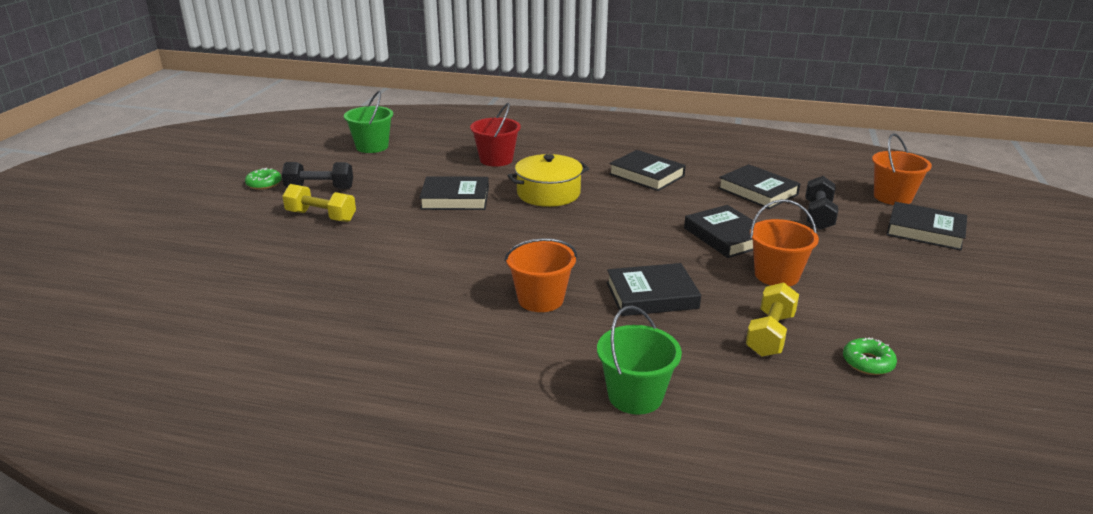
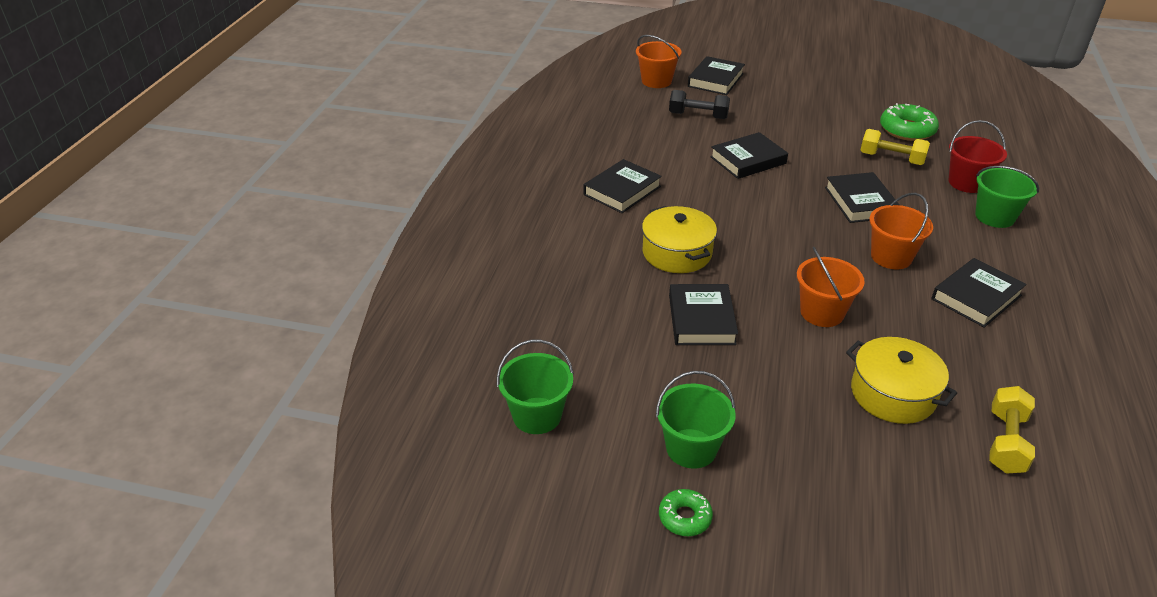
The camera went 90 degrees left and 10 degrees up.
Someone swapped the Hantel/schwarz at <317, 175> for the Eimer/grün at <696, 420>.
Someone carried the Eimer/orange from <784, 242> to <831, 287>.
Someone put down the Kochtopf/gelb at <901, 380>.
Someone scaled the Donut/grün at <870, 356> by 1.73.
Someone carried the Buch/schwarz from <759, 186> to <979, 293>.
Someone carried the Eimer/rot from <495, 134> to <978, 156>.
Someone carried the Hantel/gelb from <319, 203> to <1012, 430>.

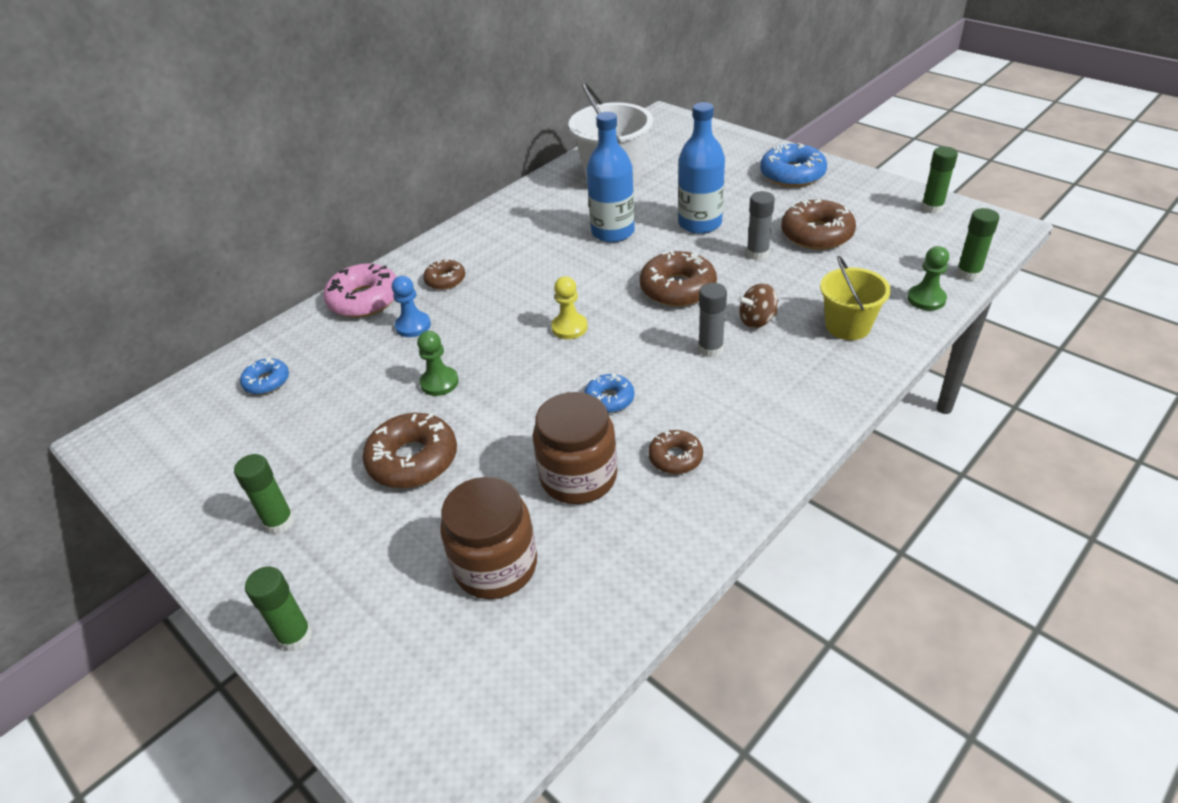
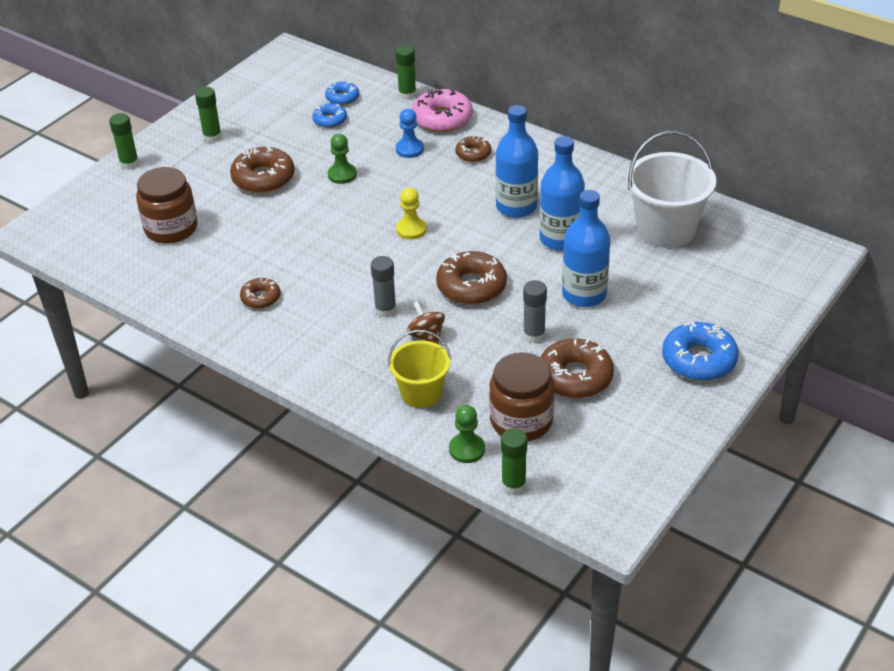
The camera went 80 degrees right and 0 degrees up.
Someone carried the Donut/blau from <609, 393> to <329, 115>.
Someone carried the Klebestift/grün from <939, 180> to <406, 72>.
Someone carried the Einmachglas/braun from <575, 448> to <522, 396>.
Someone put down the Flasche/blau at <516, 161>.

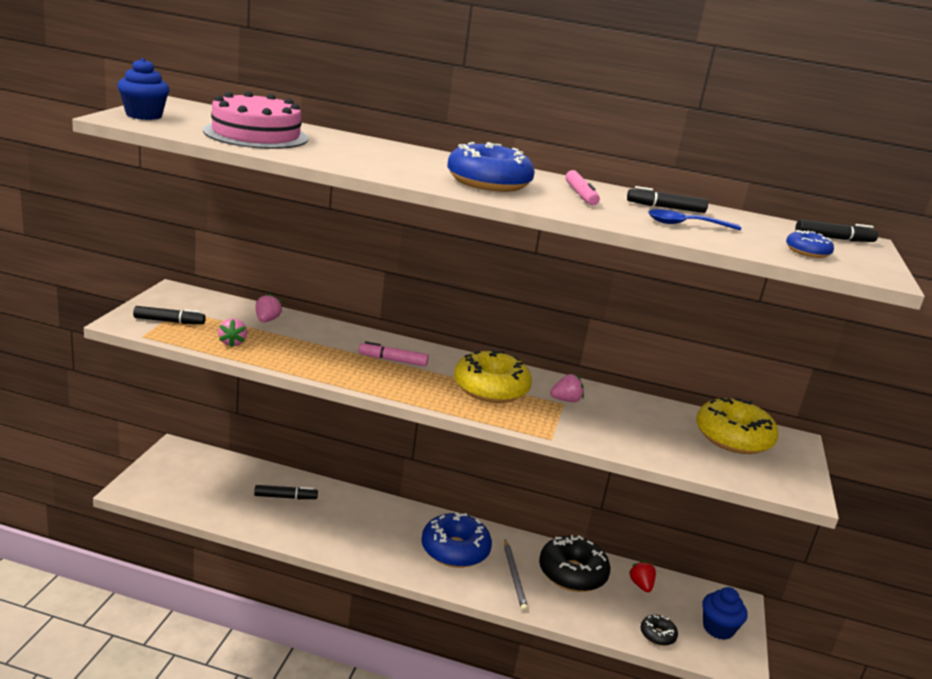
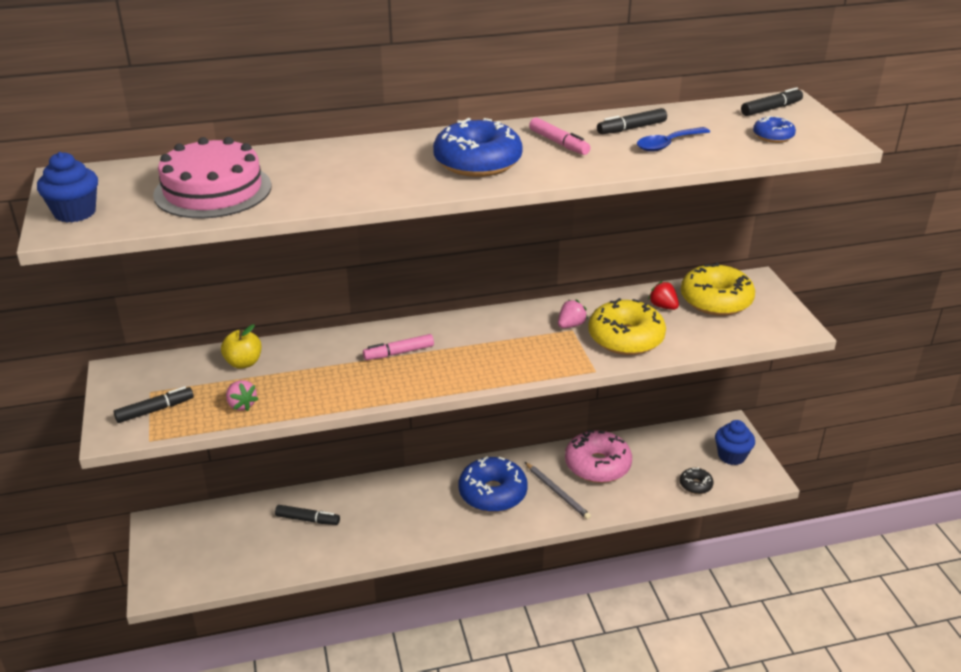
The camera went 25 degrees left and 10 degrees up.
Someone swapped the Erdbeere/rosa at <268, 308> for the Apfel/gelb at <241, 346>.
Someone rotated the Filzstift/schwarz at <286, 492> by 45 degrees clockwise.
Someone repainted the Donut/schwarz at <574, 563>, which became the Donut/rosa at <598, 456>.
Someone carried the Donut/gelb from <493, 376> to <627, 326>.
Someone carried the Erdbeere/rot from <642, 576> to <663, 295>.

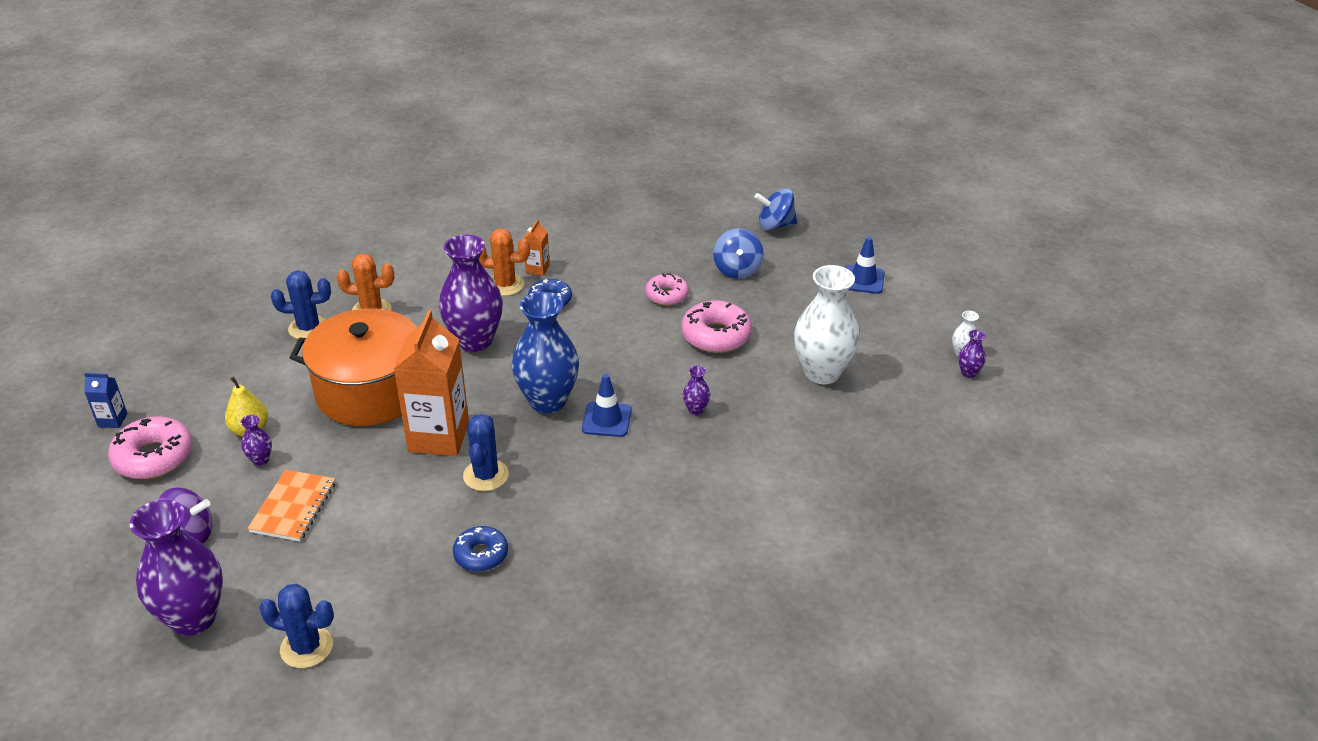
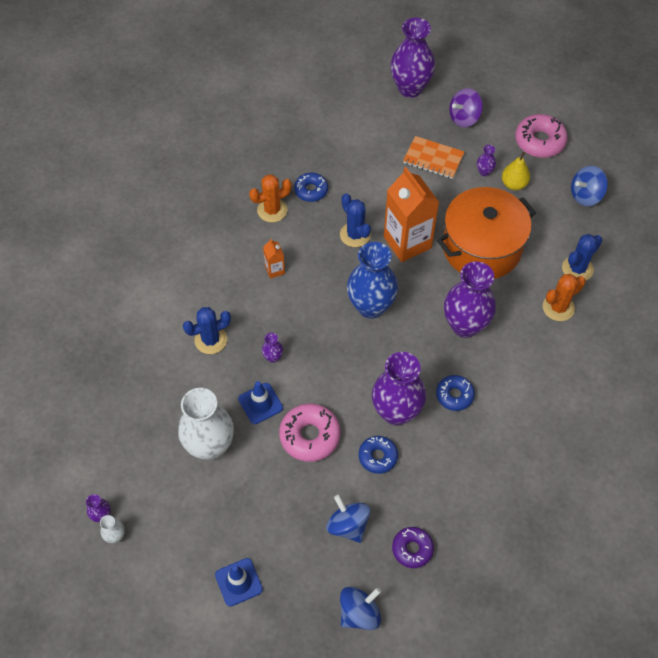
The camera went 145 degrees right and 20 degrees up.
Someone carried the Kaktus/blau from <296, 626> to <207, 330>.
Someone carried the Leitkegel/blau from <607, 405> to <260, 402>.
Someone carried the Kaktus/orange from <504, 262> to <270, 198>.
Someone carried the Getränkekarton/orange from <536, 247> to <274, 259>.
Someone repainted the Donut/rosa at <667, 289>, which became the Donut/blau at <378, 455>.
Someone put down the Vase/lila at <399, 388>.
Someone put down the Donut/lila at <413, 547>.
Someone rotated the Notizbuch/orange at <291, 505> by 45 degrees counterclockwise.
Someone put down the Kreisel/blau at <589, 186>.
Someone took away the Getränkekarton/blau at <106, 400>.

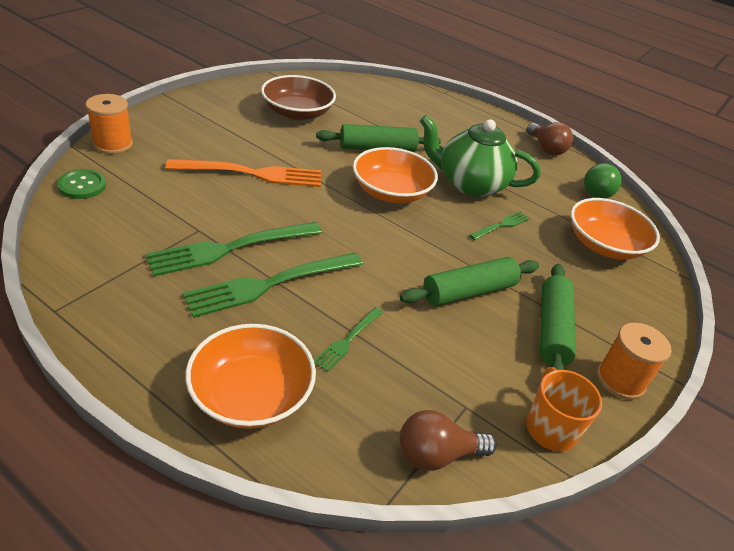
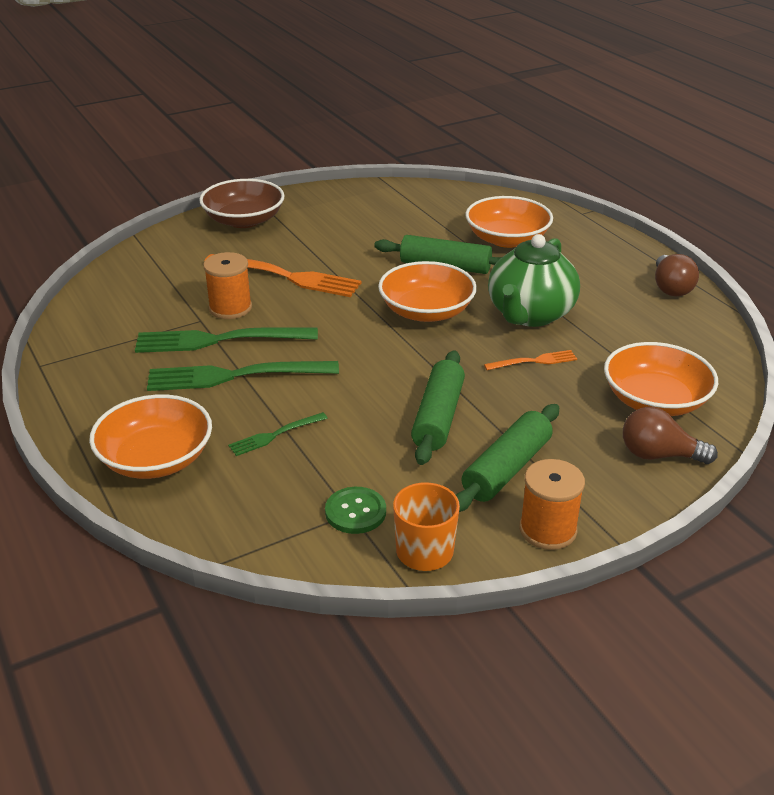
The camera went 30 degrees right and 5 degrees down.
Someone carried the Schüssel/braun from <298, 97> to <242, 203>.
Someone carried the Garnrolle/orange from <109, 124> to <227, 285>.
Someone carried the Knopf/grün from <81, 184> to <355, 510>.
Someone rotated the Nudelholz/grün at <469, 281> by 75 degrees counterclockwise.
Someone put down the Schüssel/orange at <509, 222>.
Someone repainted the Gabel/grün at <500, 225>, which became the Gabel/orange at <530, 360>.
Someone rotated the Teekanne/grün at <480, 156> by 105 degrees counterclockwise.
Someone carried the Glühbirne/braun from <447, 440> to <670, 435>.
Someone took away the Glühbirne/grün at <603, 181>.

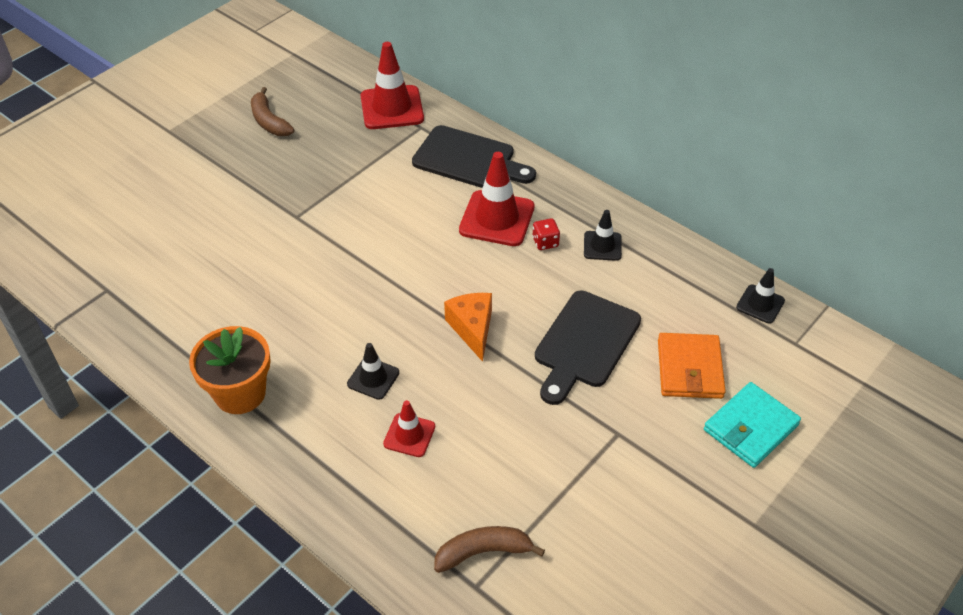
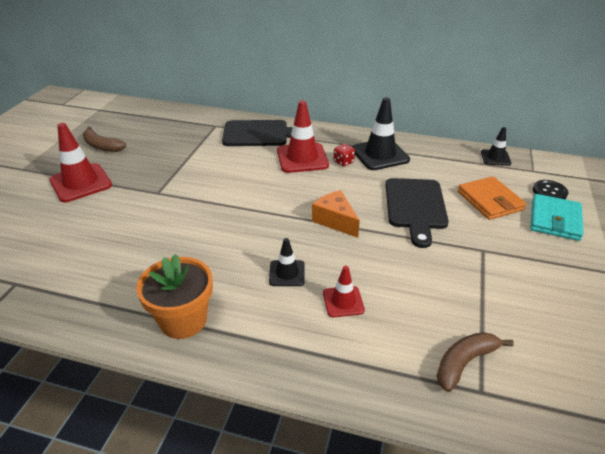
The camera went 25 degrees left and 10 degrees down.
Someone carried the Leitkegel/rot from <392, 85> to <80, 162>.
Someone scaled the Leitkegel/schwarz at <603, 235> by 1.79.
Someone put down the Knopf/schwarz at <550, 189>.

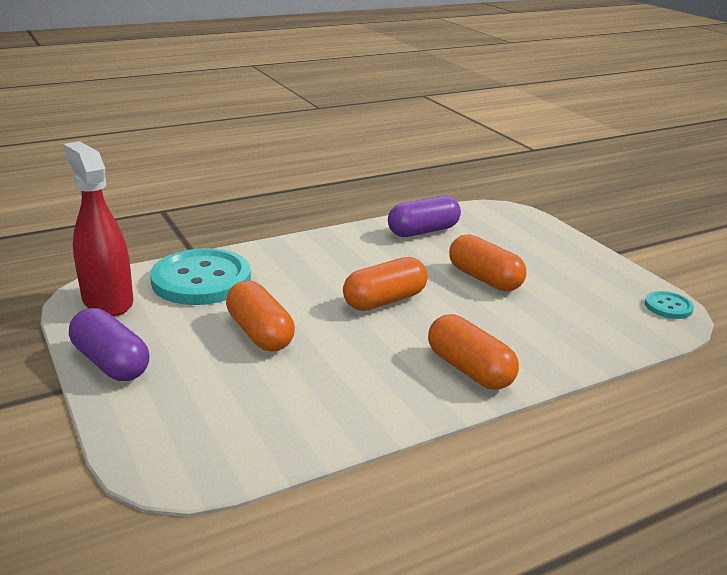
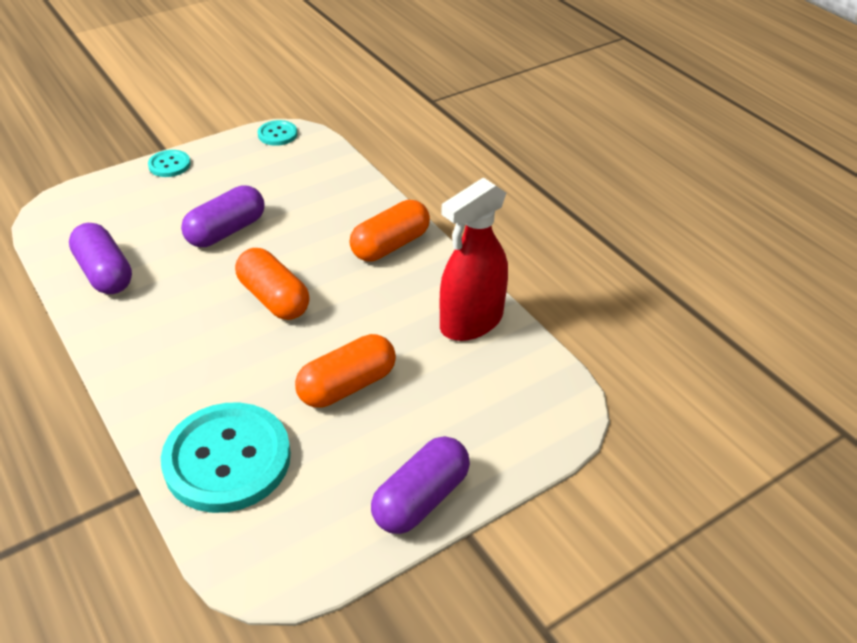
The camera went 95 degrees left and 15 degrees up.
Someone put down the Knopf/türkis at <169, 163>.
Someone repainted the Kapsel/orange at <488, 262>, which became the Kapsel/lila at <223, 216>.
Someone carried the Sprühflasche/rot from <98, 228> to <474, 259>.

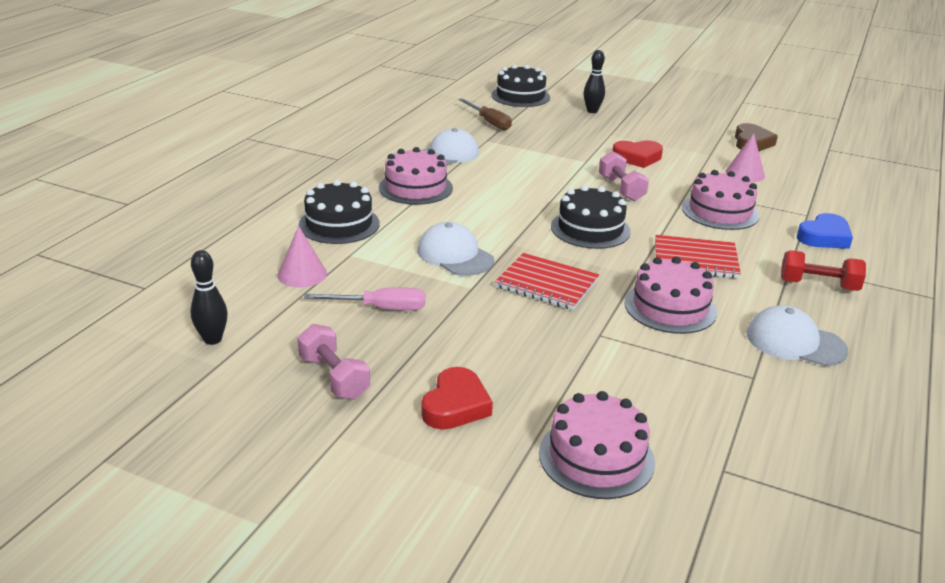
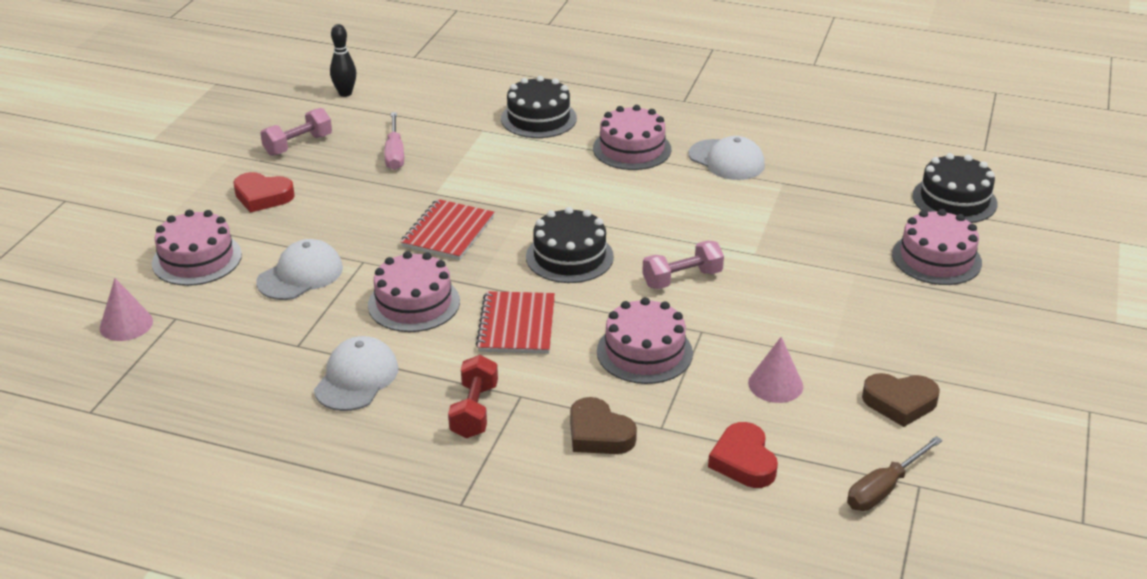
The camera went 85 degrees right and 5 degrees up.
Someone carried the Kegel/rosa from <302, 257> to <126, 309>.
Someone carried the Kappe/weiß from <456, 249> to <299, 269>.
Someone repainted the Herz/blau at <825, 231>, which became the Herz/braun at <603, 425>.
Someone carried the Herz/rot from <637, 154> to <743, 455>.
Someone carried the Schraubenzieher/braun from <485, 114> to <895, 473>.
Someone swapped the Bowlingkegel/schwarz at <594, 81> for the Kuchen/rosa at <937, 247>.

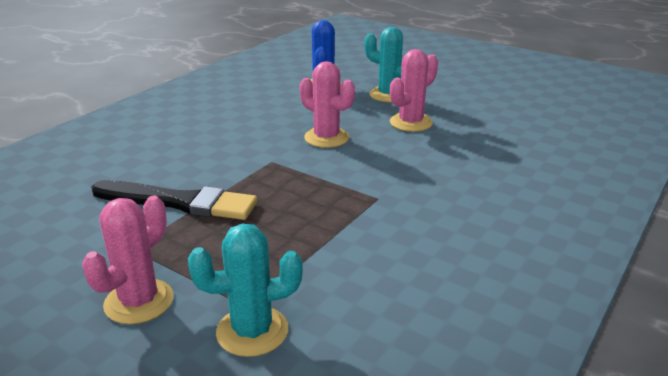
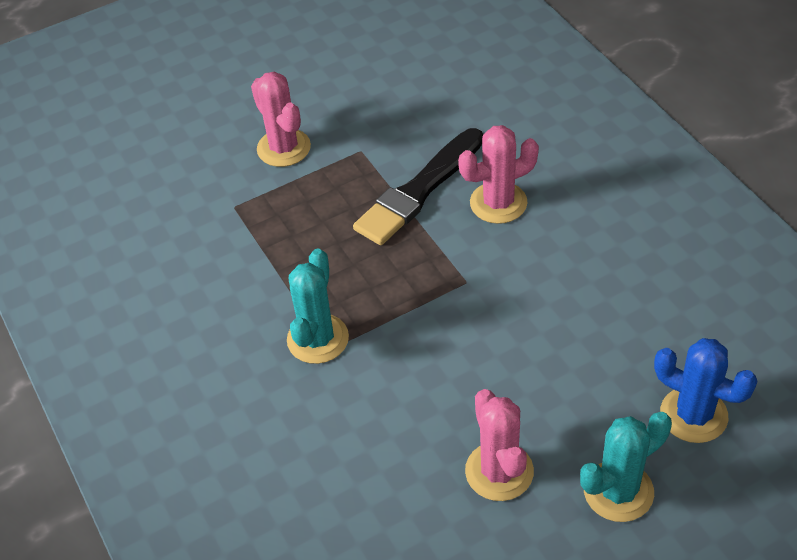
The camera went 120 degrees right and 20 degrees up.
Someone carried the Kaktus/türkis from <245, 290> to <318, 306>.
Someone carried the Kaktus/rosa from <327, 104> to <498, 174>.

